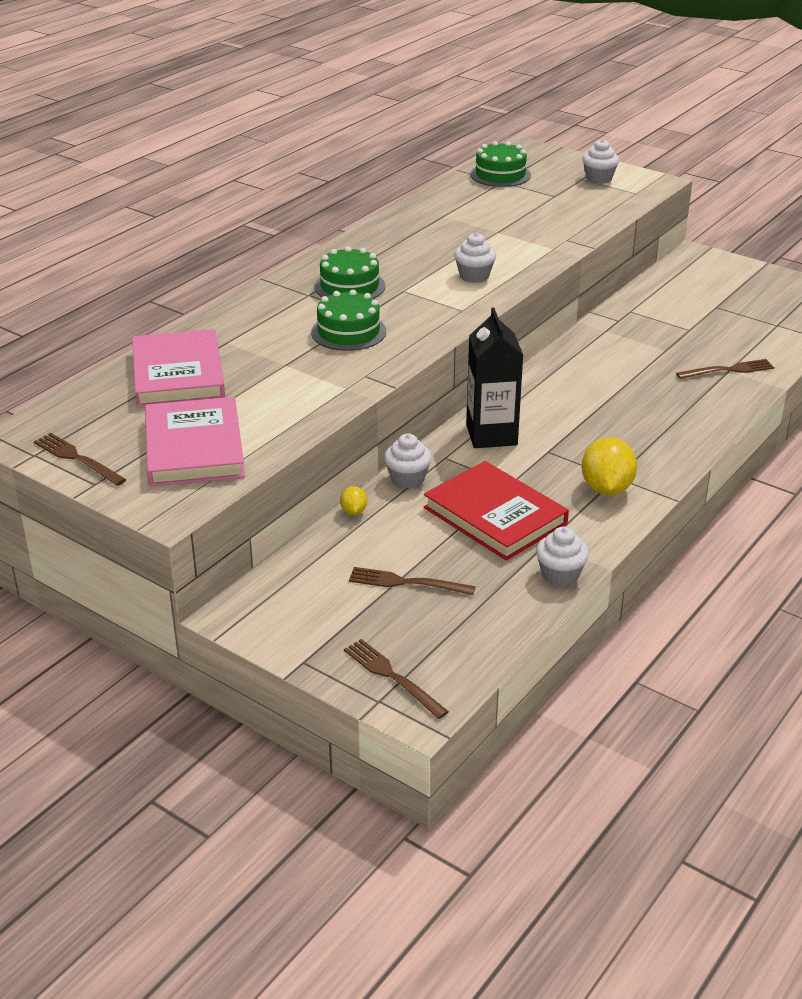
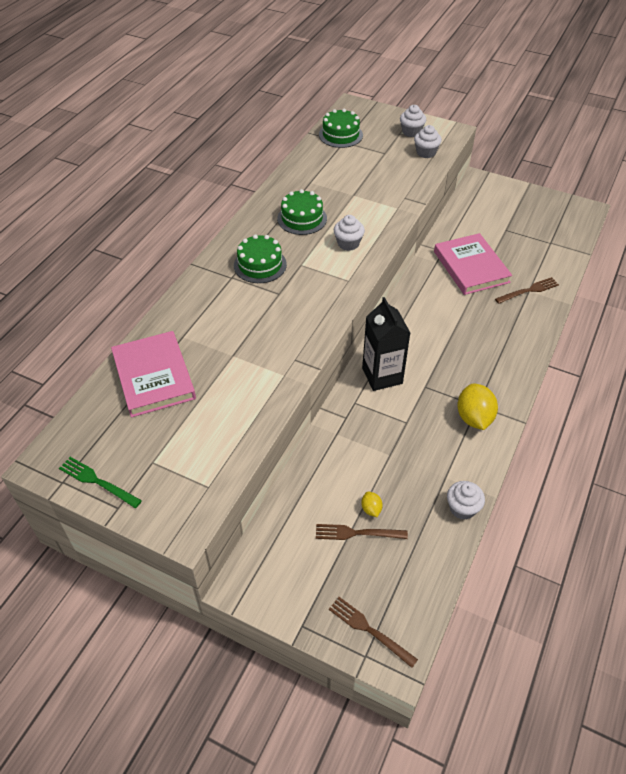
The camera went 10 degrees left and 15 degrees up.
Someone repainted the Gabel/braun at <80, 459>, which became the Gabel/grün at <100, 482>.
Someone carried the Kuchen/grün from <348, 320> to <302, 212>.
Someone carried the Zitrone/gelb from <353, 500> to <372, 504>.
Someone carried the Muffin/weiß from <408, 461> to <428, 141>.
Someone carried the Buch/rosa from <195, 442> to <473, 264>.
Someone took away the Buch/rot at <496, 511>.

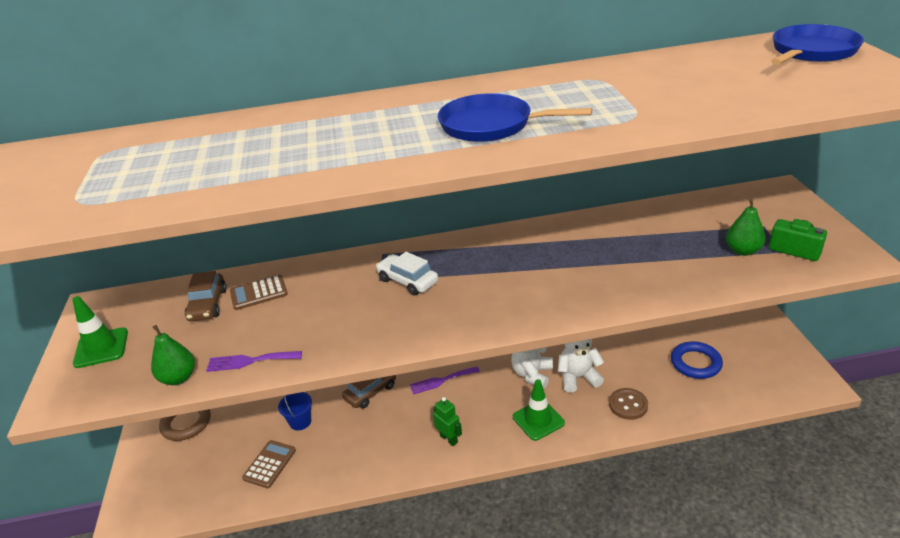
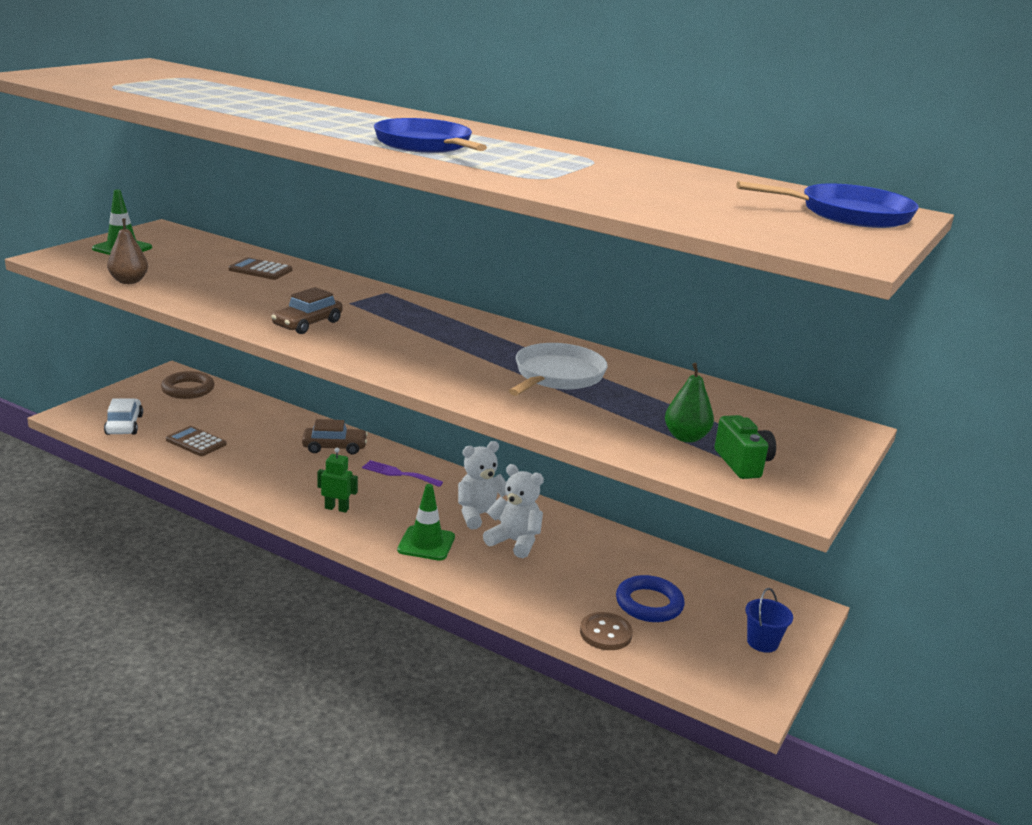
The camera went 35 degrees right and 10 degrees down.
Someone carried the Auto/weiß from <407, 273> to <123, 416>.
Someone repainted the Birne/grün at <173, 355>, which became the Birne/braun at <127, 251>.
Someone rotated the Taschenrechner/braun at <269, 464> by 120 degrees counterclockwise.
Someone carried the Auto/braun from <206, 296> to <307, 310>.
Someone rotated the Roboter/grün at <447, 421> by 75 degrees counterclockwise.
Someone put down the Pfanne/weiß at <558, 369>.
Someone carried the Knopf/braun from <628, 404> to <606, 631>.
Someone carried the Eimer/blau from <295, 411> to <769, 620>.
Someone took away the Gabel/lila at <254, 361>.

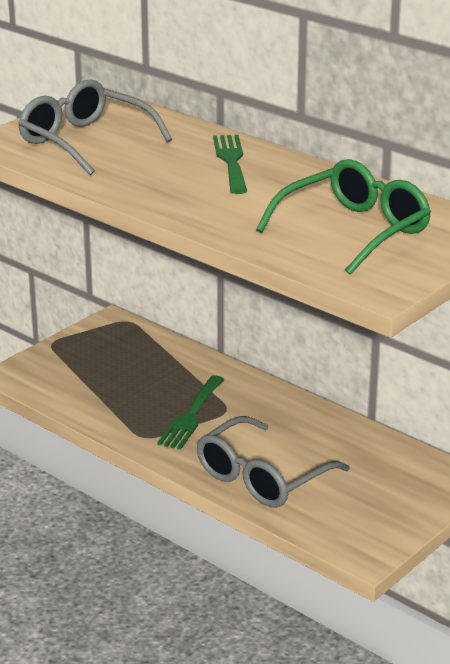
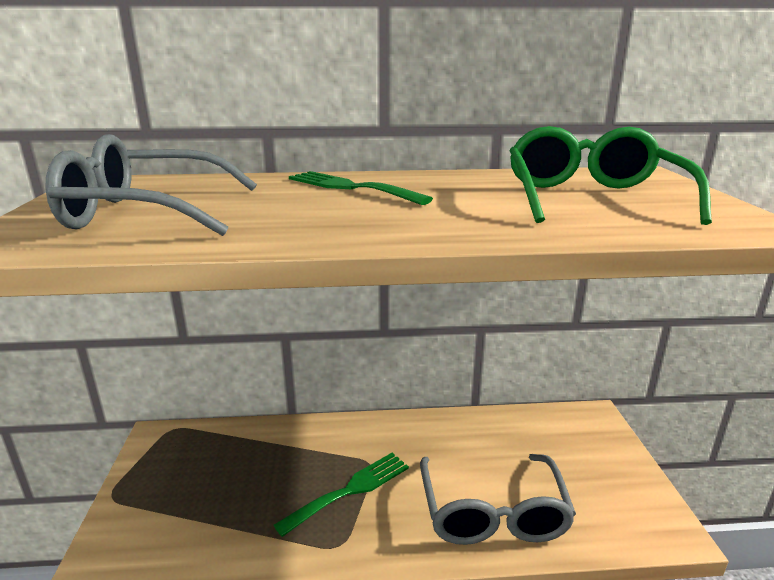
The camera went 45 degrees left and 5 degrees down.
Someone rotated the Gabel/grün at <190, 412> by 105 degrees counterclockwise.

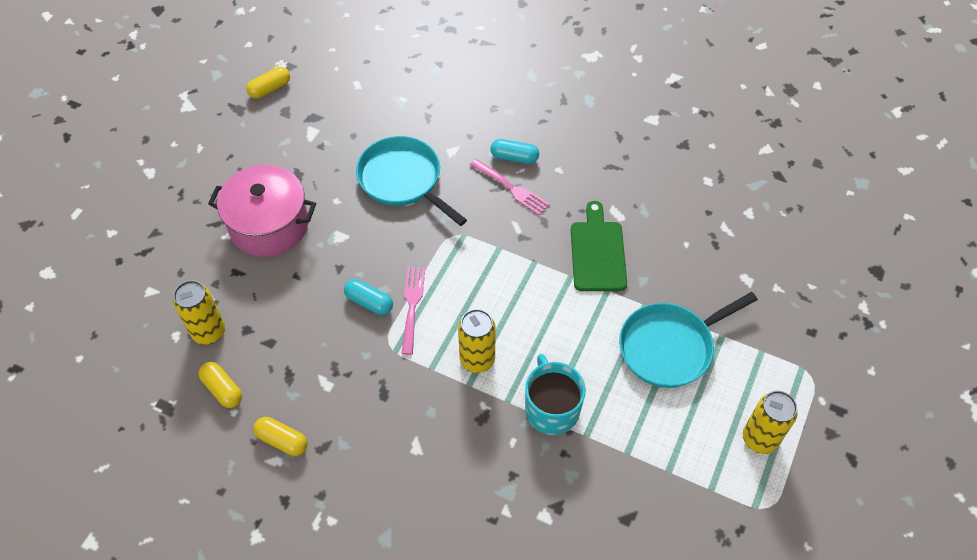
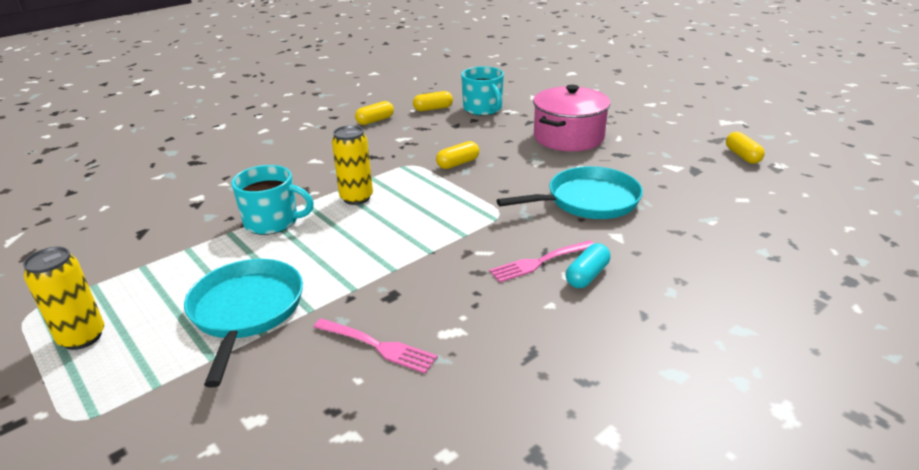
The camera went 115 degrees right and 25 degrees down.
Someone carried the Gabel/rosa from <413, 311> to <376, 346>.
Someone repainted the Kapsel/türkis at <368, 297>, which became the Kapsel/gelb at <457, 155>.
Someone swapped the Dose/gelb at <199, 312> for the Tasse/türkis at <482, 91>.
Someone took away the Schneidebrett/grün at <599, 246>.

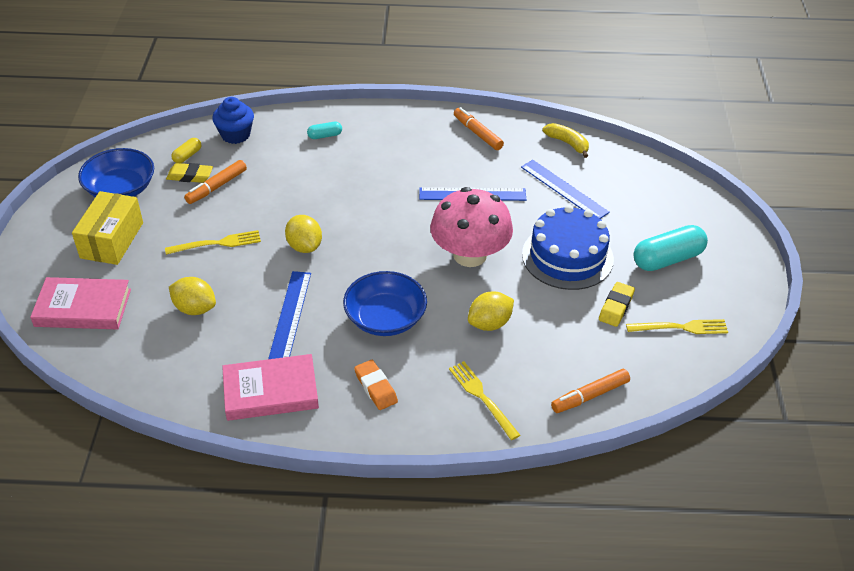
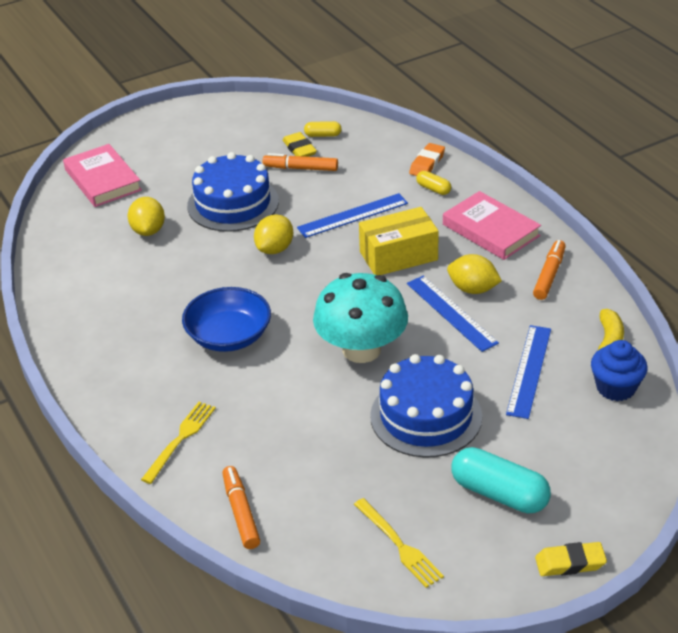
The camera went 60 degrees right and 5 degrees down.
Someone swapped the Gabel/gelb at <213, 242> for the Kuchen/blau at <233, 192>.
Someone rotated the Filzstift/orange at <590, 391> by 45 degrees clockwise.
Someone carried the Lineal/blau from <289, 315> to <352, 215>.
Someone repainted the Pilz/rosa at <471, 227>, which became the Pilz/türkis at <360, 318>.
Someone carried the Schachtel/gelb from <107, 228> to <399, 241>.
Someone carried the Radiergummi/orange from <376, 385> to <427, 159>.
Someone repainted the Kapsel/türkis at <324, 130>, which became the Kapsel/gelb at <433, 183>.
Someone carried the Buch/rosa from <270, 387> to <492, 225>.
Someone carried the Zitrone/gelb from <491, 311> to <474, 274>.
Someone carried the Radiergummi/gelb from <617, 304> to <571, 559>.
Someone carried the Muffin/blau from <233, 120> to <619, 370>.
Someone took away the Schüssel/blau at <116, 172>.

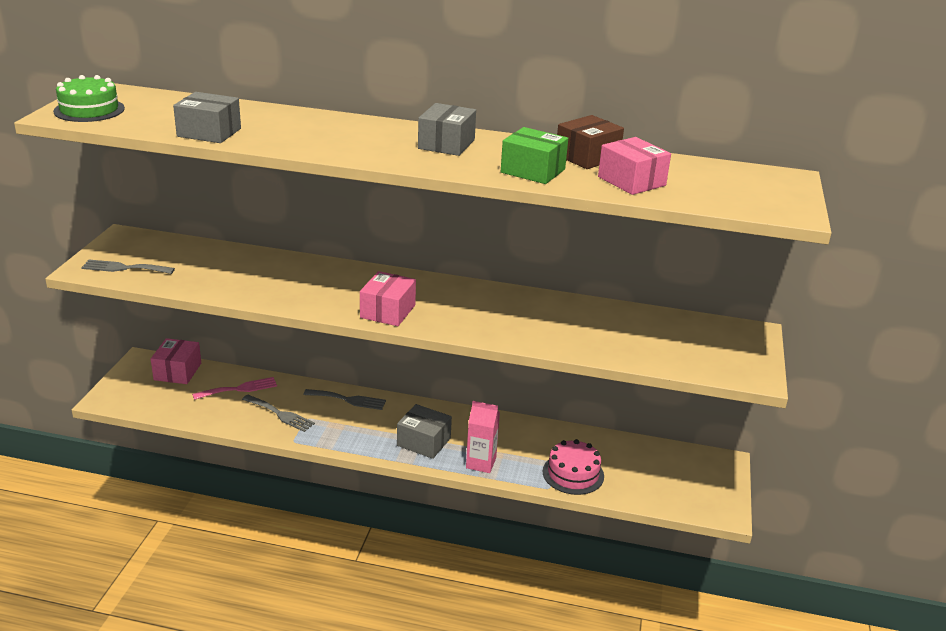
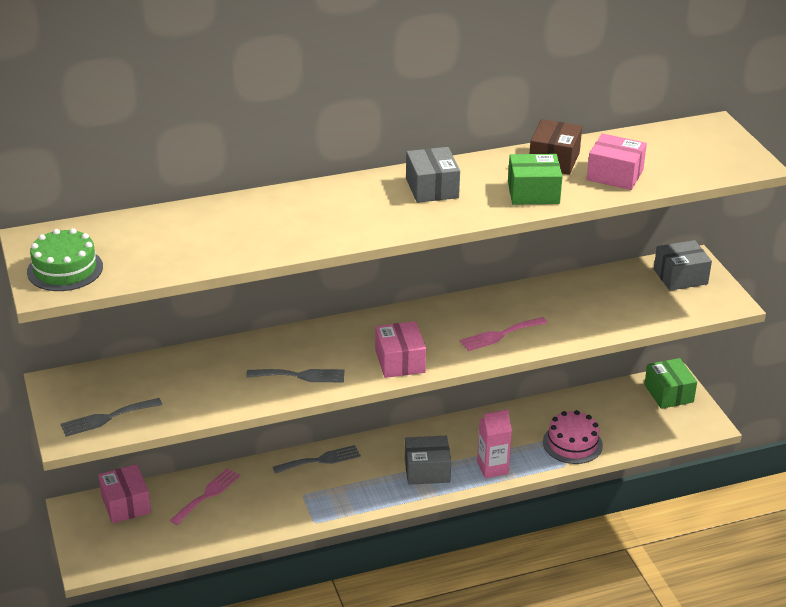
The camera went 30 degrees left and 5 degrees up.
Someone carried the Gabel/grau from <278, 413> to <295, 376>.
Someone put down the Gabel/rosa at <504, 334>.
Someone put down the Schachtel/grün at <670, 383>.
Someone carried the Schachtel/grau from <207, 117> to <683, 265>.

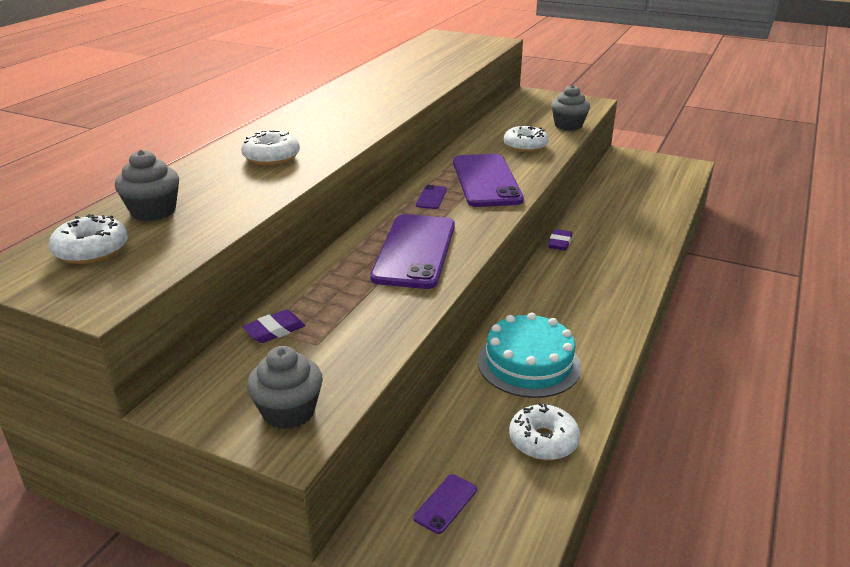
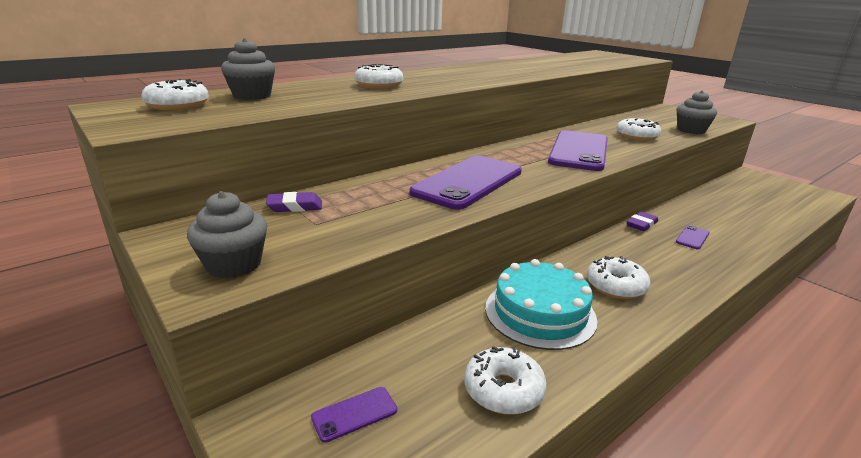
The camera went 25 degrees right and 5 degrees down.
Someone put down the Donut/weiß at <618, 277>.
Someone carried the Handy/lila from <431, 197> to <693, 237>.

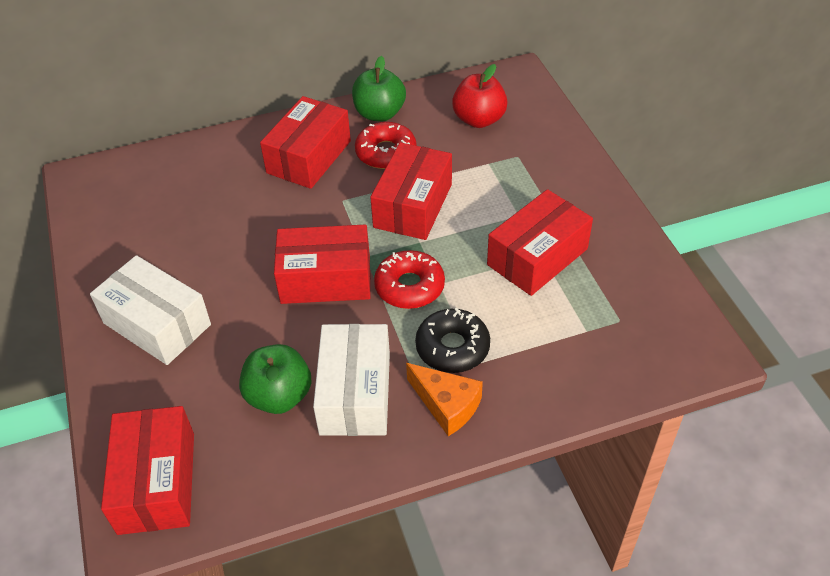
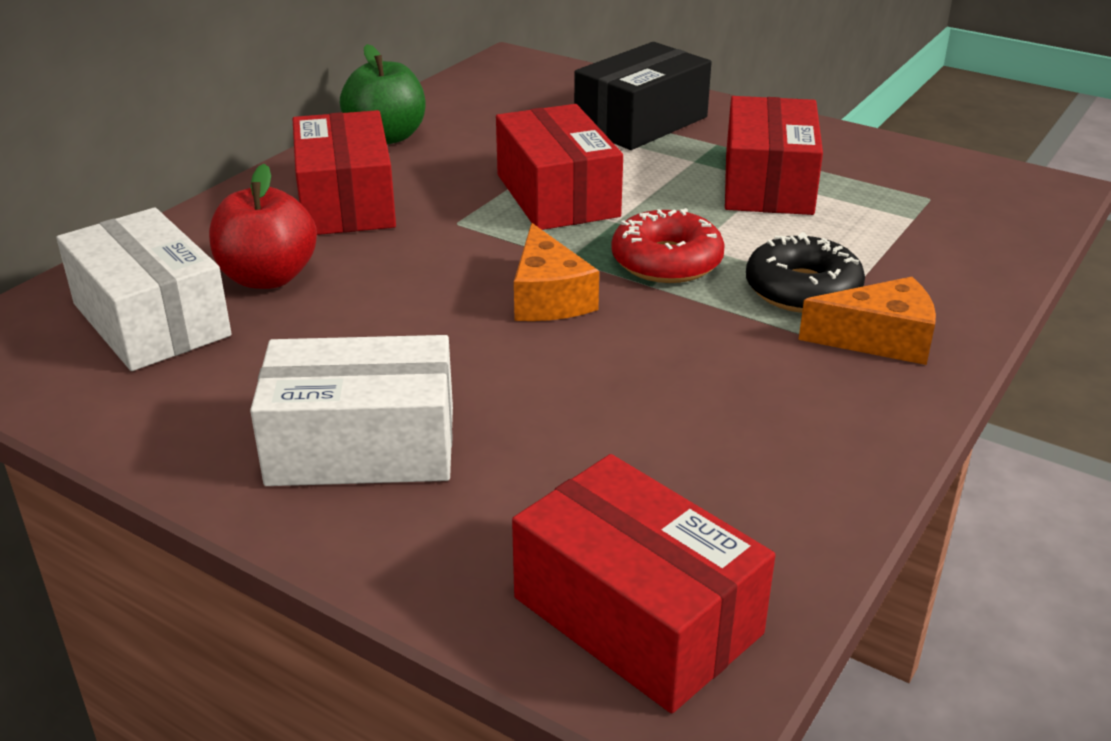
The camera went 40 degrees left and 15 degrees down.
Someone carried the Schachtel/weiß from <351, 380> to <144, 289>.
Someone carried the Apfel/rot from <480, 96> to <263, 226>.
Someone swapped the Schachtel/rot at <322, 264> for the Käse/orange at <556, 272>.
Someone put down the Schachtel/schwarz at <642, 96>.
Someone took away the Apfel/grün at <275, 379>.
Someone took away the Donut/rot at <386, 145>.

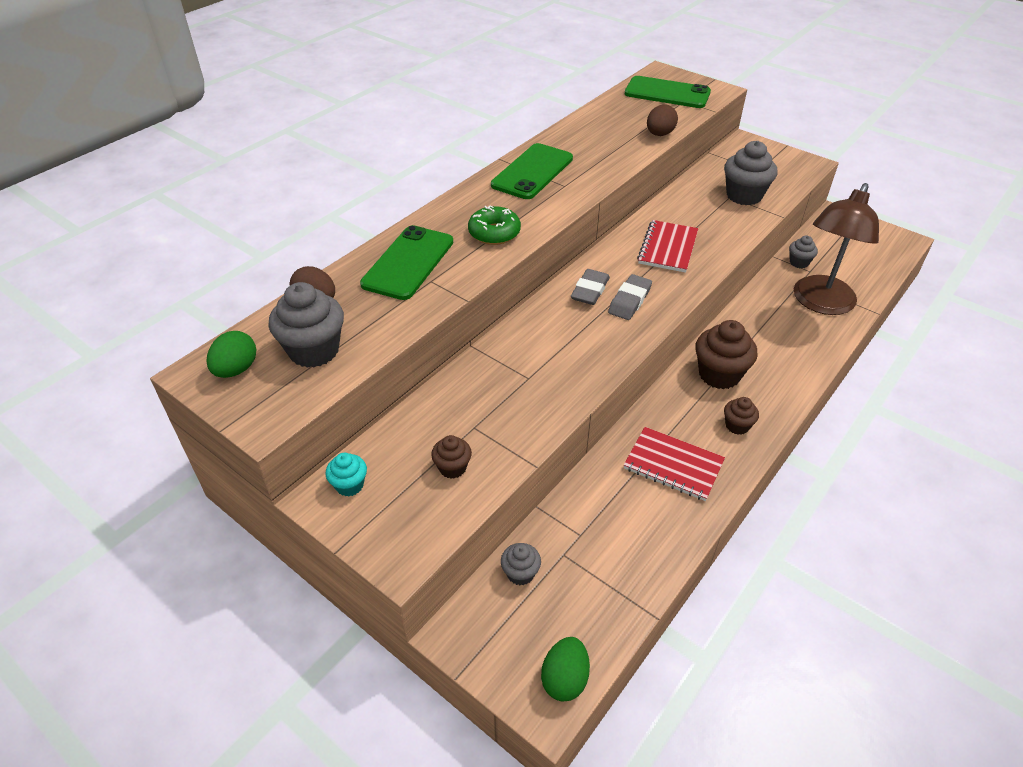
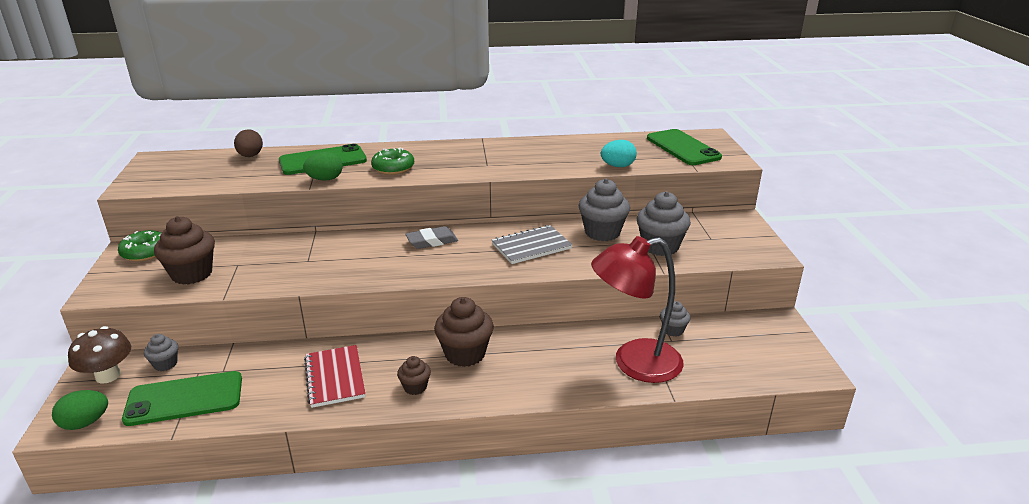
The camera went 45 degrees right and 15 degrees down.
Someone put down the Pilz/braun at <99, 355>.
Someone swapped the Muffin/türkis at <346, 474> for the Donut/grün at <139, 246>.
Someone carried the Handy/grün from <532, 171> to <182, 398>.
Someone scaled the Muffin/braun at <451, 457> by 1.86.
Someone carried the Ei/grün from <231, 354> to <323, 166>.
Someone repainted the Notizbuch/rot at <667, 246>, which became the Notizbuch/grau at <532, 244>.
Someone carried the Muffin/grau from <306, 325> to <604, 210>.
Someone repainted the Lampe/braun at <836, 249>, which became the Lampe/rot at <637, 309>.
Someone repainted the Ei/braun at <662, 120>, which became the Ei/türkis at <619, 153>.
Someone took away the Radiergummi/grau at <630, 297>.

